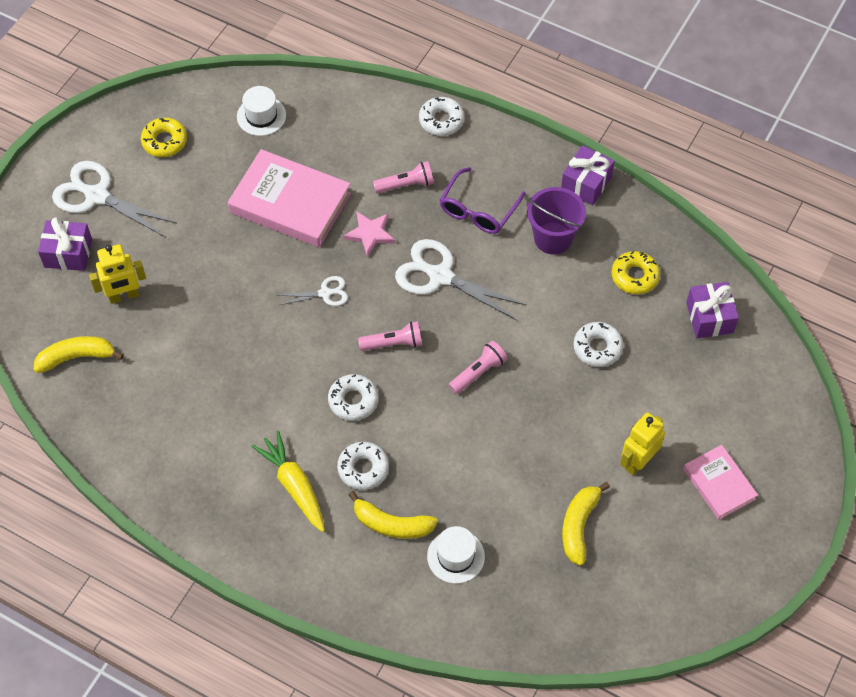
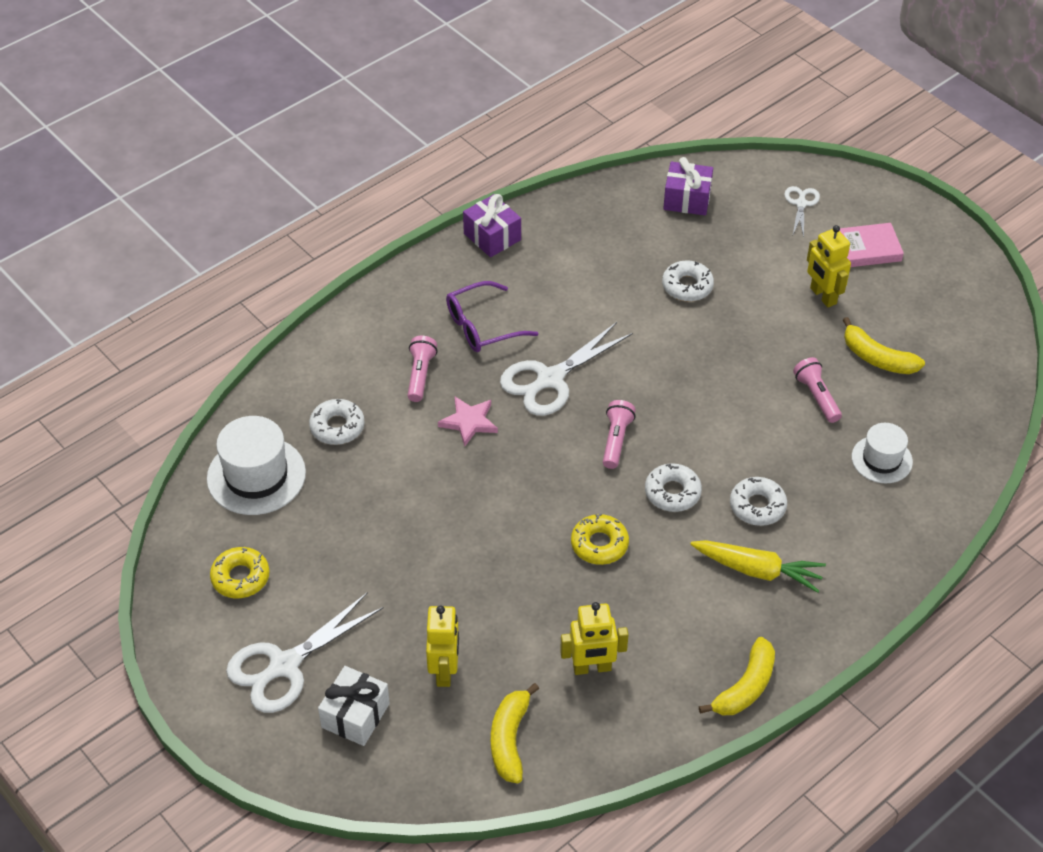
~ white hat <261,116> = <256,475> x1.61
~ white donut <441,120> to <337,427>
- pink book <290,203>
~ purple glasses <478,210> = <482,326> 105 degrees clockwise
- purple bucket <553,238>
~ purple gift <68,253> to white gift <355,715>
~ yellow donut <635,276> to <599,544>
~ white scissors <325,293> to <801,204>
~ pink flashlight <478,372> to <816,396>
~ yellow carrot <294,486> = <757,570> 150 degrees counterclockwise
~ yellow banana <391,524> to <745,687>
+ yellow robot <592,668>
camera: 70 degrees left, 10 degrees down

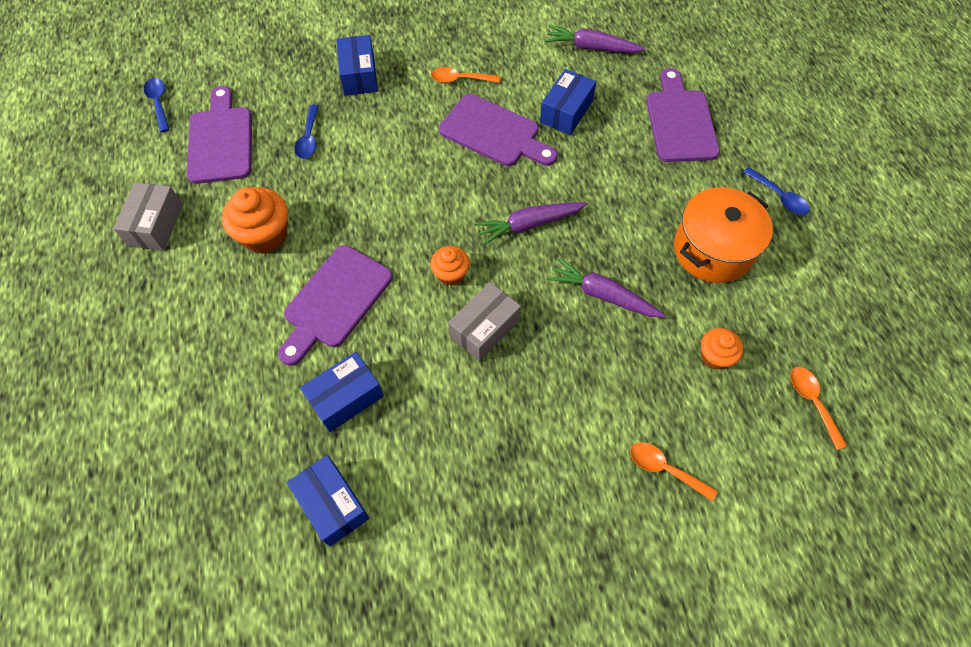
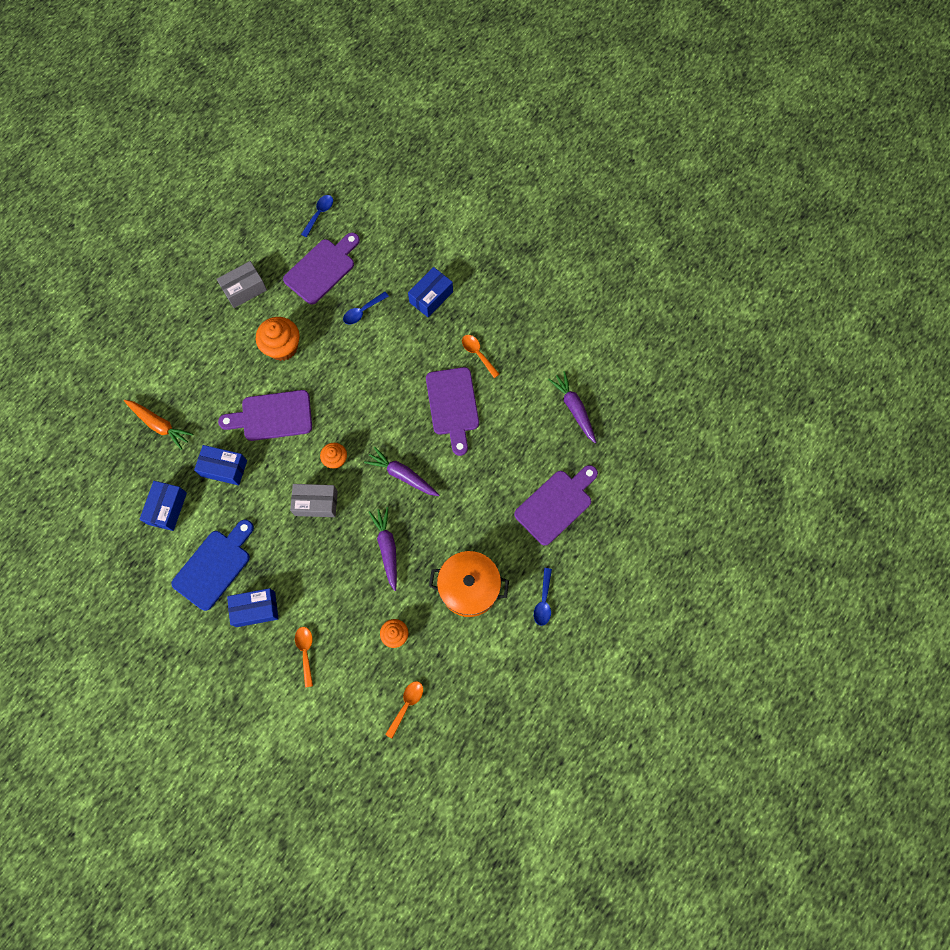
~ blue box <566,112> to <256,609>
+ orange carrot <159,425>
+ blue cutting board <214,566>
camera: 50 degrees right, 10 degrees up

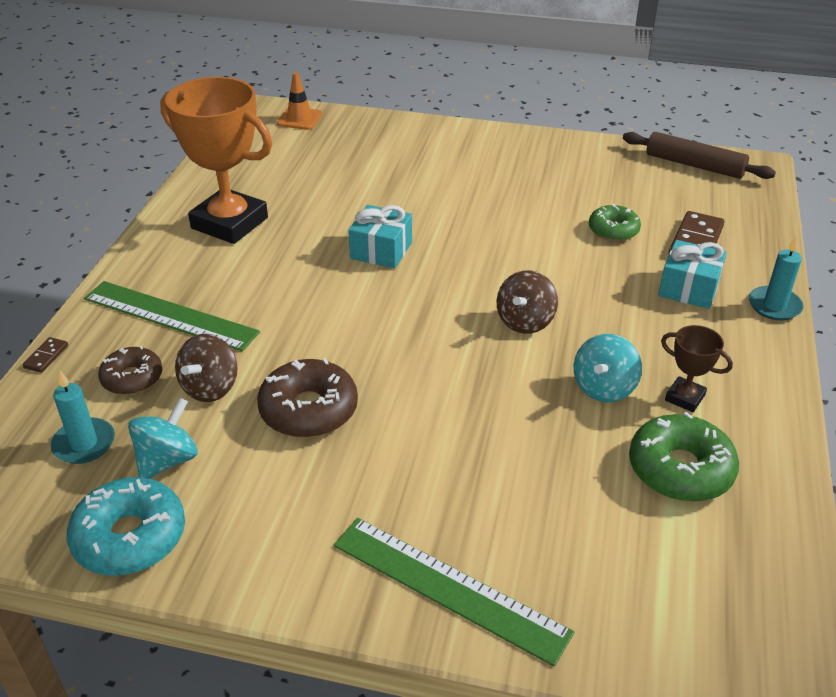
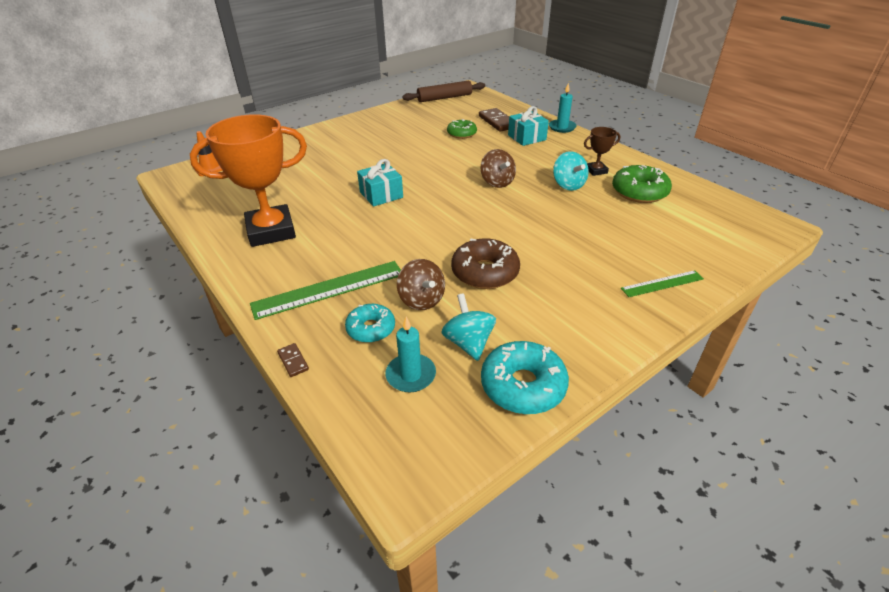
~ brown donut <132,378> to turquoise donut <371,329>
~ green ruler <449,588> = <662,283> x0.57
camera: 50 degrees left, 0 degrees up

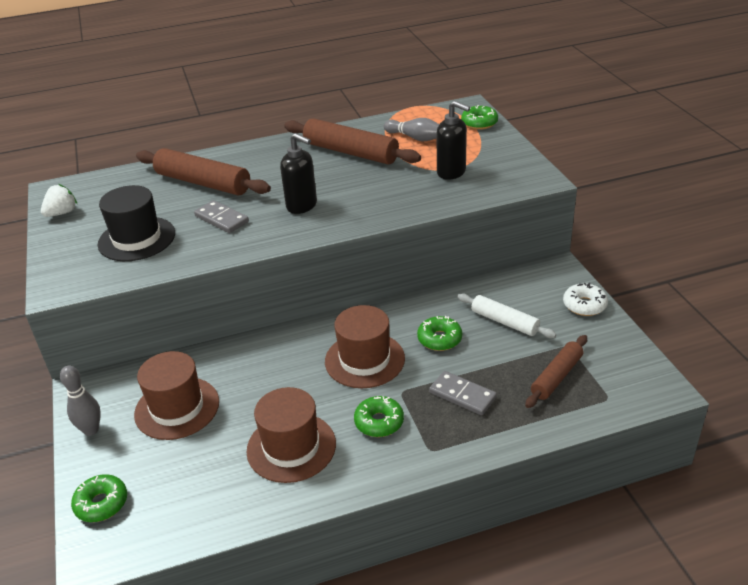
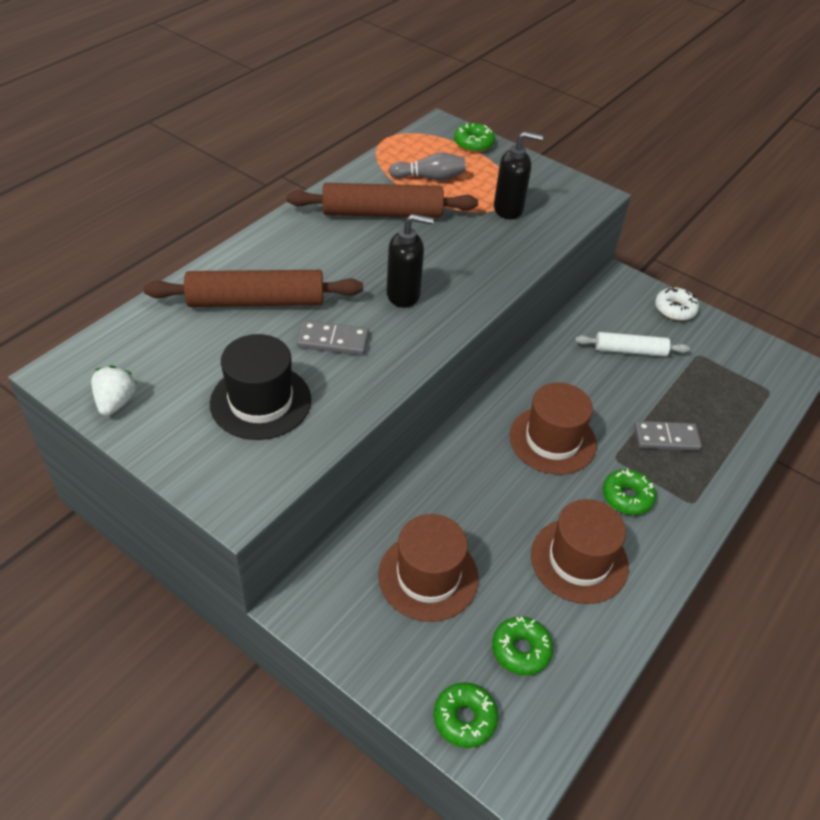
~ green donut <439,339> to <521,650>
- brown rolling pin <556,377>
- grey bowling pin <91,430>
camera: 40 degrees left, 10 degrees up

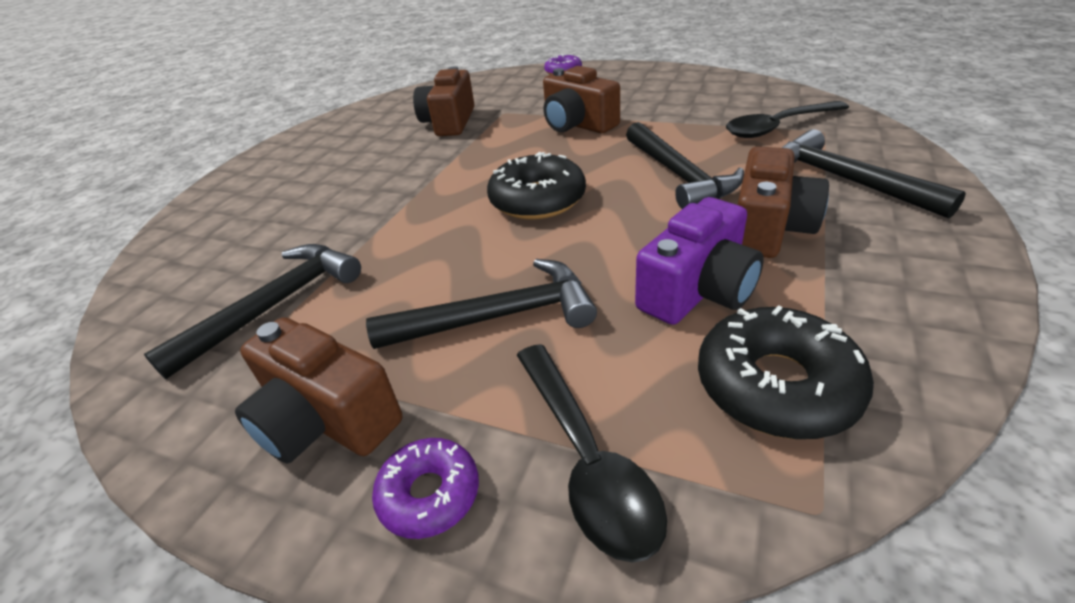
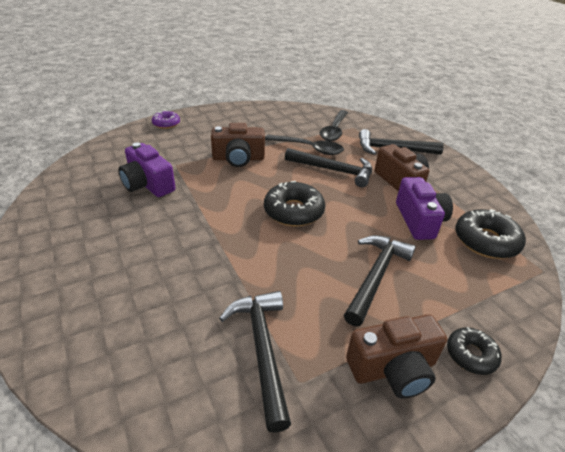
~ brown camera <449,122> to purple camera <148,184>
~ black spoon <585,457> to <308,148>
~ purple donut <429,494> to black donut <471,355>
camera: 55 degrees left, 0 degrees up

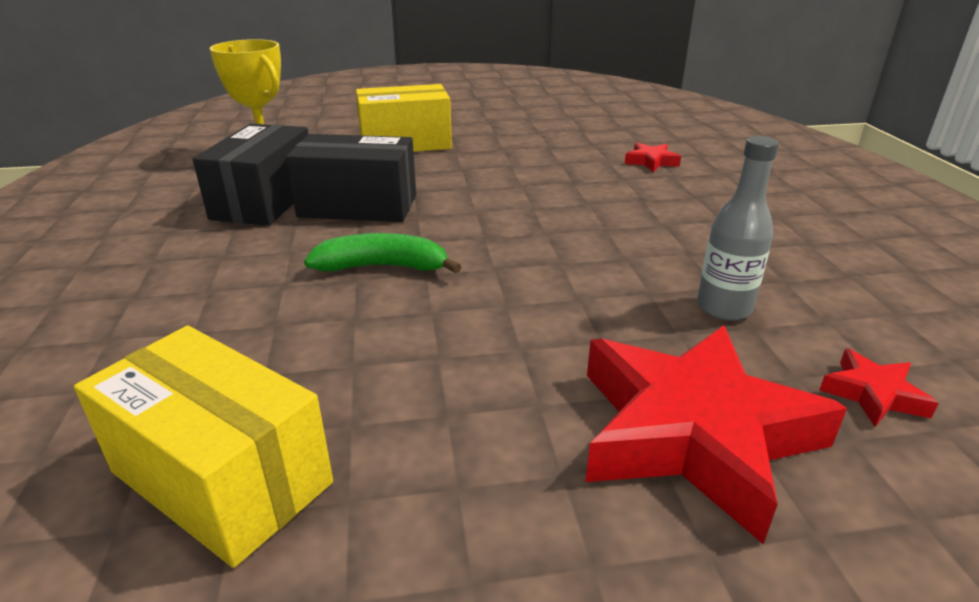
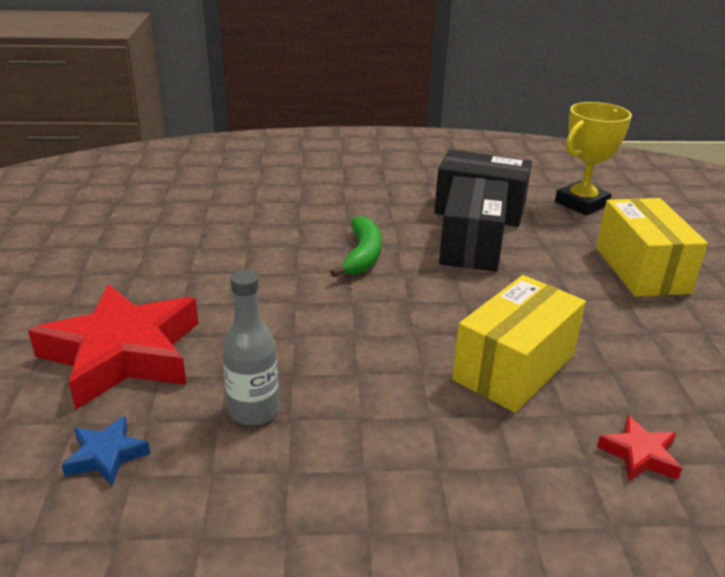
~ yellow box <221,478> to <514,367>
~ red star <873,394> to blue star <106,456>
camera: 95 degrees right, 0 degrees up

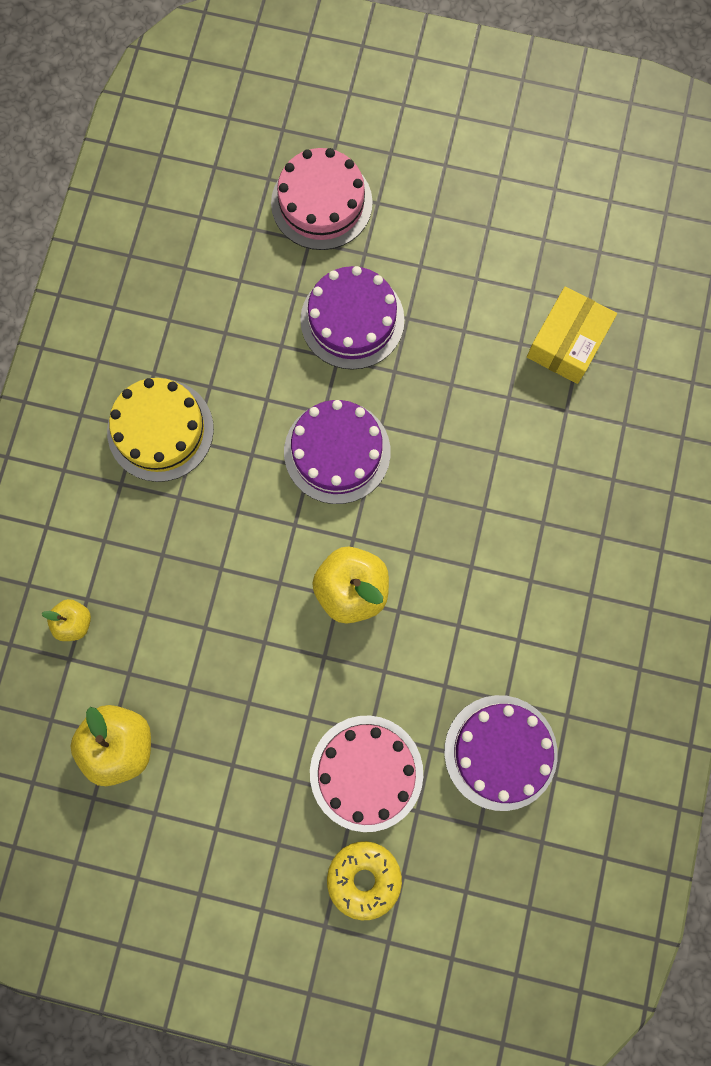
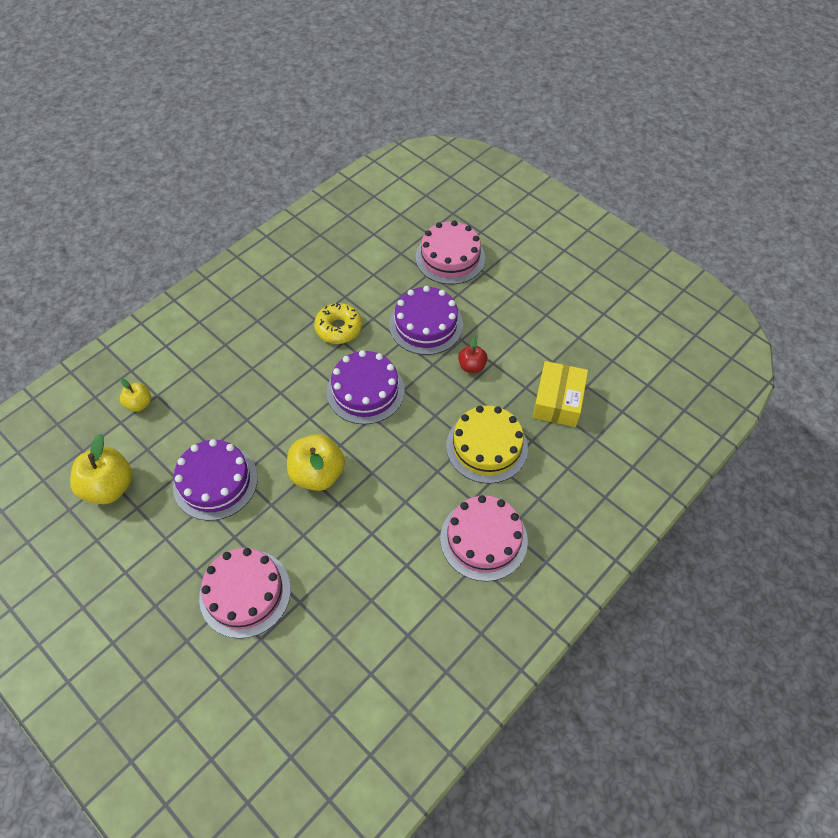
~ yellow box <567,342> = <558,401> 45 degrees counterclockwise
~ yellow cake <160,430> to <487,447>
~ purple cake <500,752> to <215,482>
~ yellow donut <364,878> to <339,328>
+ red apple <472,366>
+ pink cake <483,539>
camera: 30 degrees right, 20 degrees down

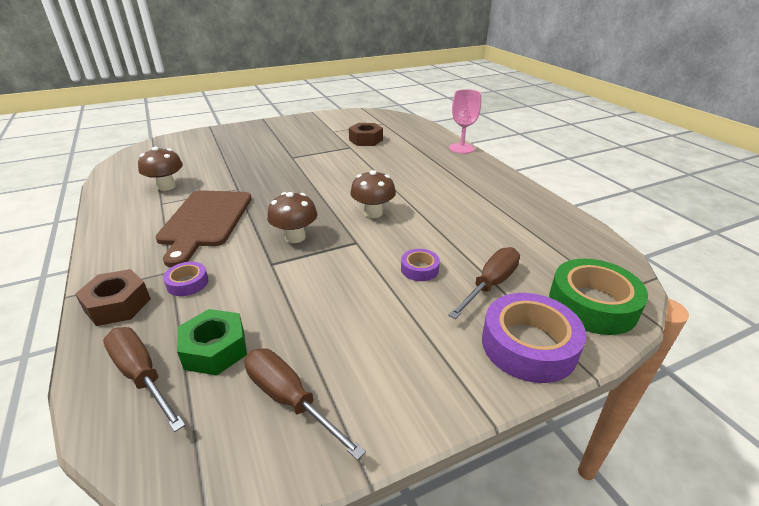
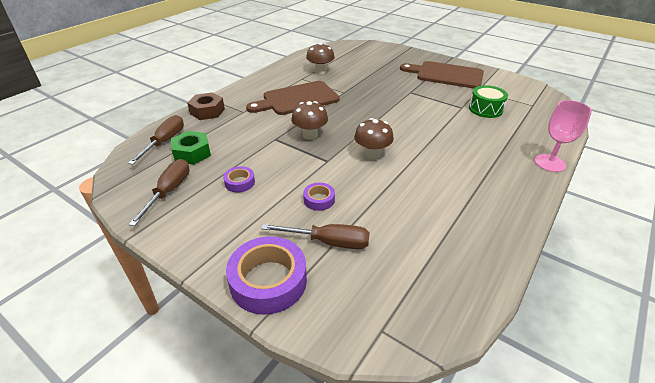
~ brown nut <366,140> to green drum <485,109>
- green tape <592,304>
~ purple tape <187,283> to <239,182>
+ brown cutting board <446,75>
camera: 60 degrees right, 5 degrees up

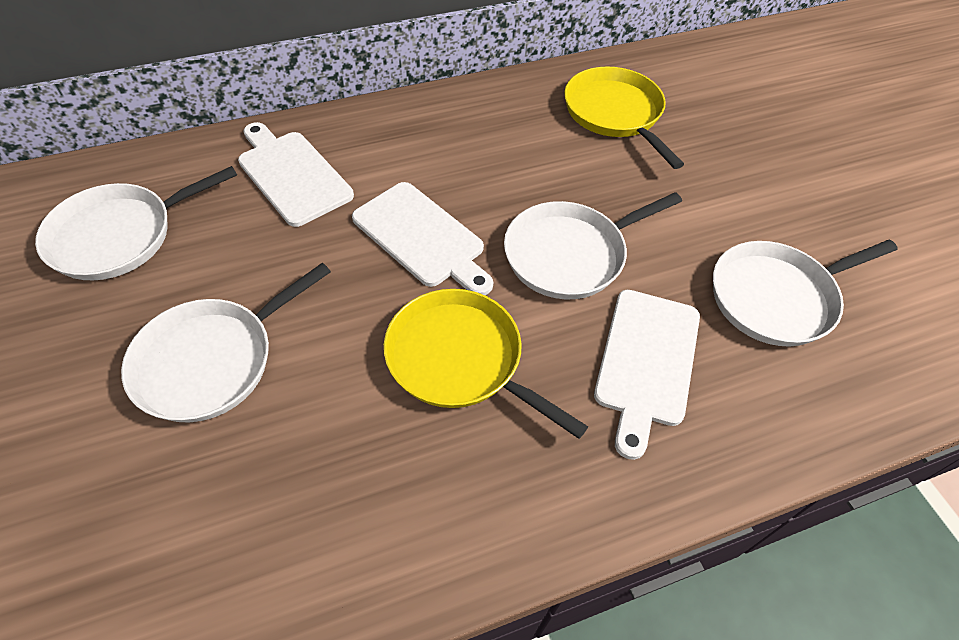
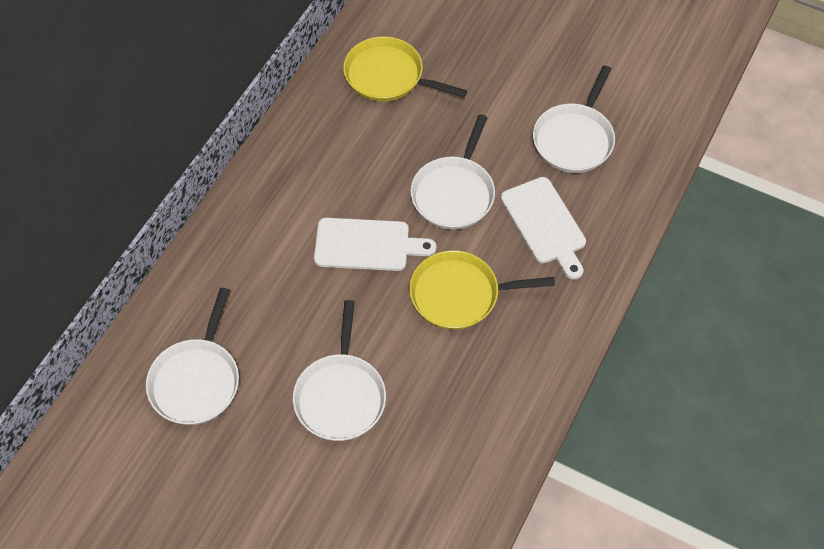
- white cutting board <292,175>
camera: 40 degrees left, 5 degrees up

